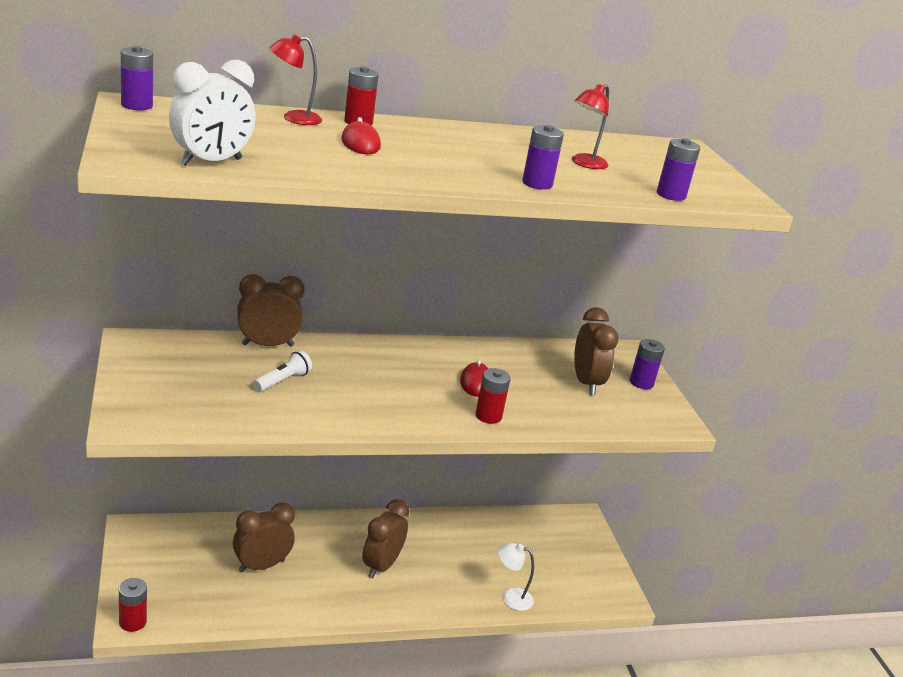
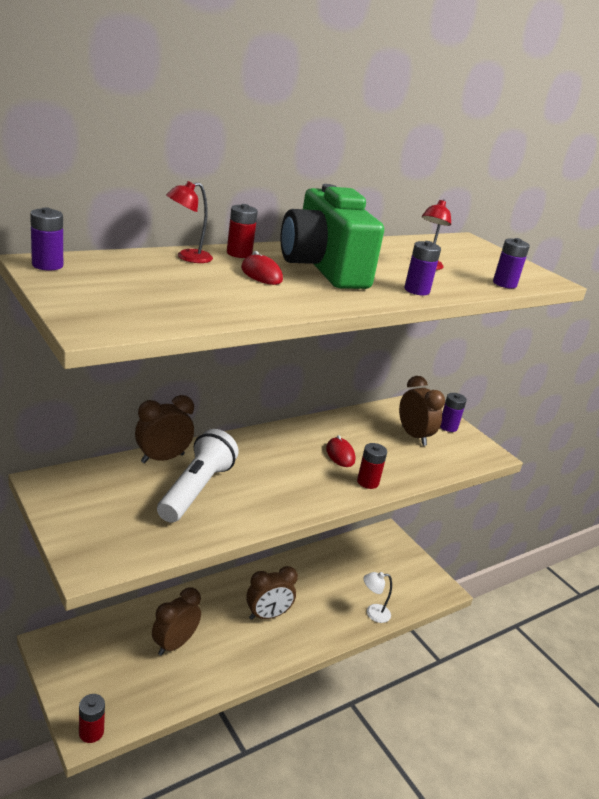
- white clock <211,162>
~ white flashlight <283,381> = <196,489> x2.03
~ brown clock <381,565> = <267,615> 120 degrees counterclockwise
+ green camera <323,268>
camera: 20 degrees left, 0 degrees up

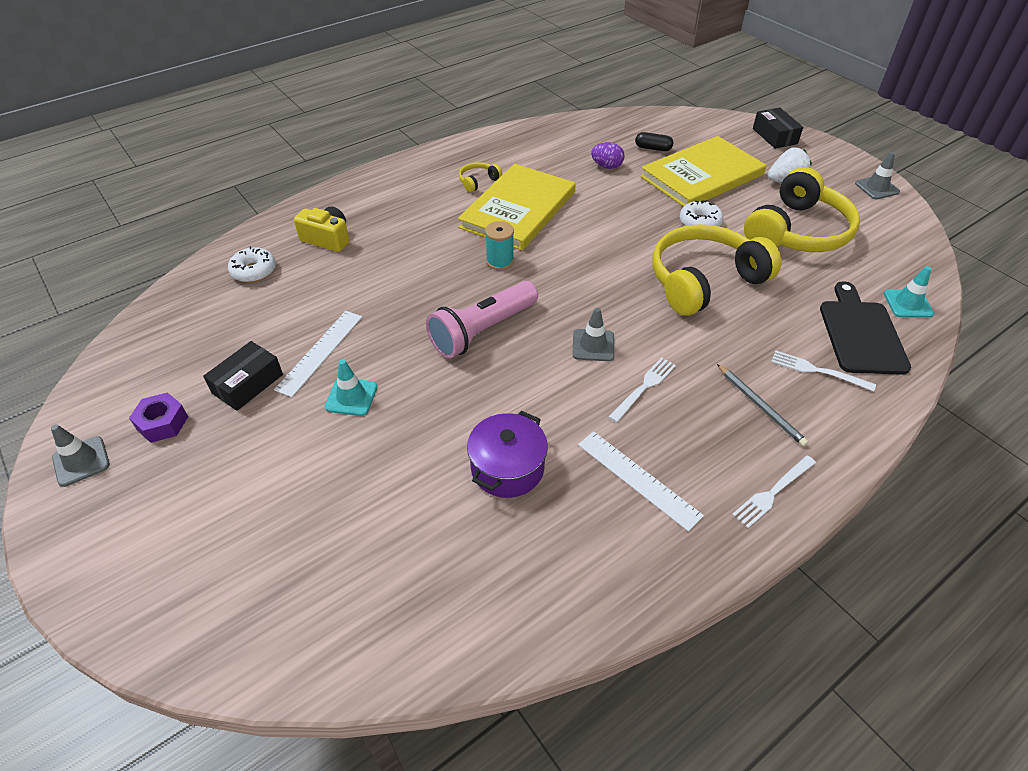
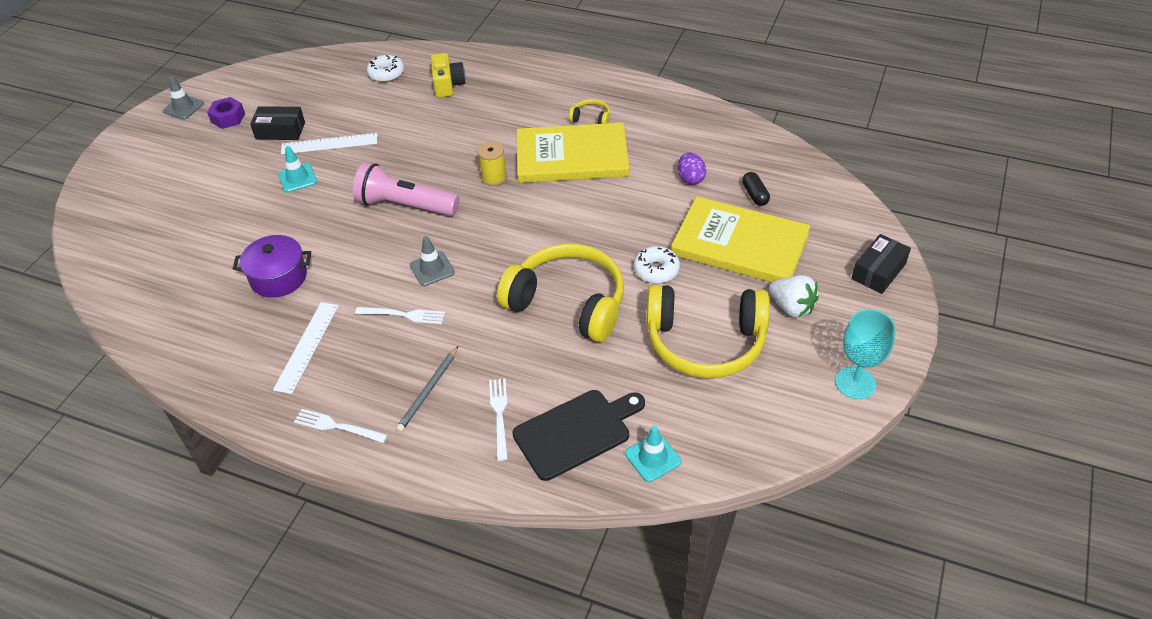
~ grey traffic cone <876,188> to turquoise goblet <855,383>
~ turquoise spool <500,261> to yellow spool <494,177>
camera: 60 degrees right, 0 degrees up

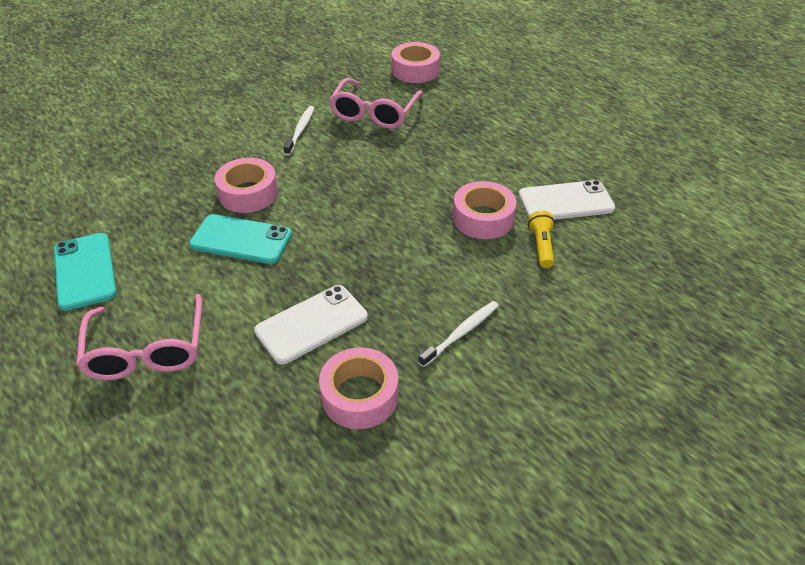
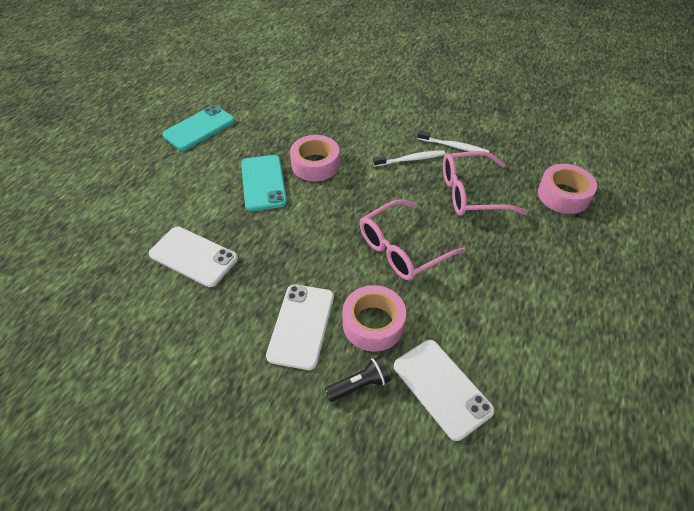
~ yellow flashlight <541,246> to black flashlight <359,385>
~ pink glasses <147,350> to <402,249>
~ white toothbrush <461,333> to <454,146>
- pink tape <360,396>
+ white phone <301,326>
camera: 65 degrees right, 5 degrees up

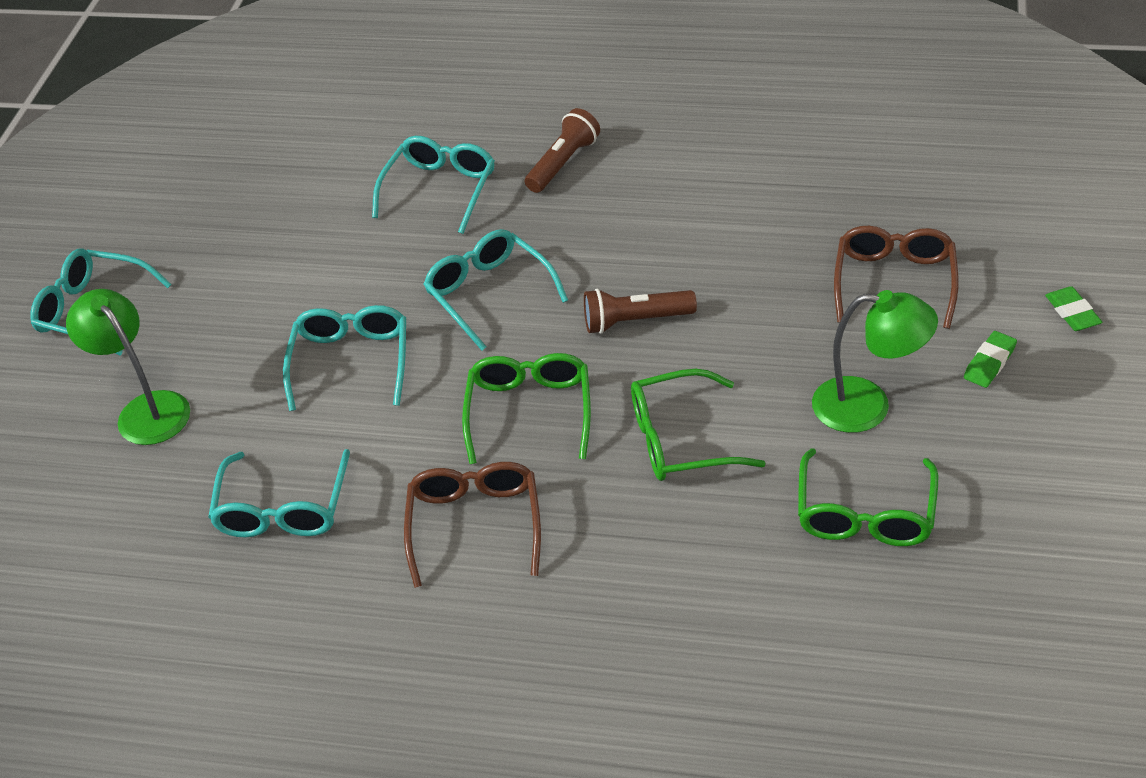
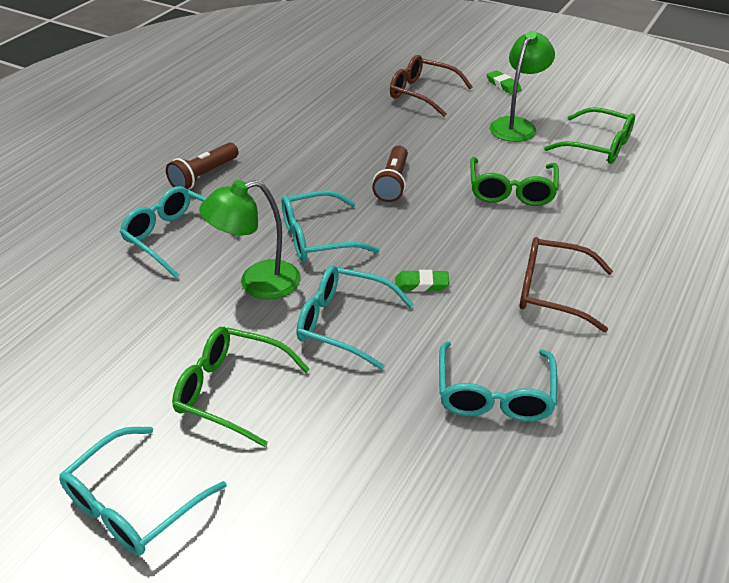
~ brown flashlight <563,163> = <203,176> 105 degrees counterclockwise
~ green eraser <1072,312> to <421,284>
~ green lamp <146,409> to <257,283>
~ green glasses <529,411> to <231,391>
~ turquoise glasses <283,509> = <494,394> 75 degrees clockwise
camera: 75 degrees left, 5 degrees down

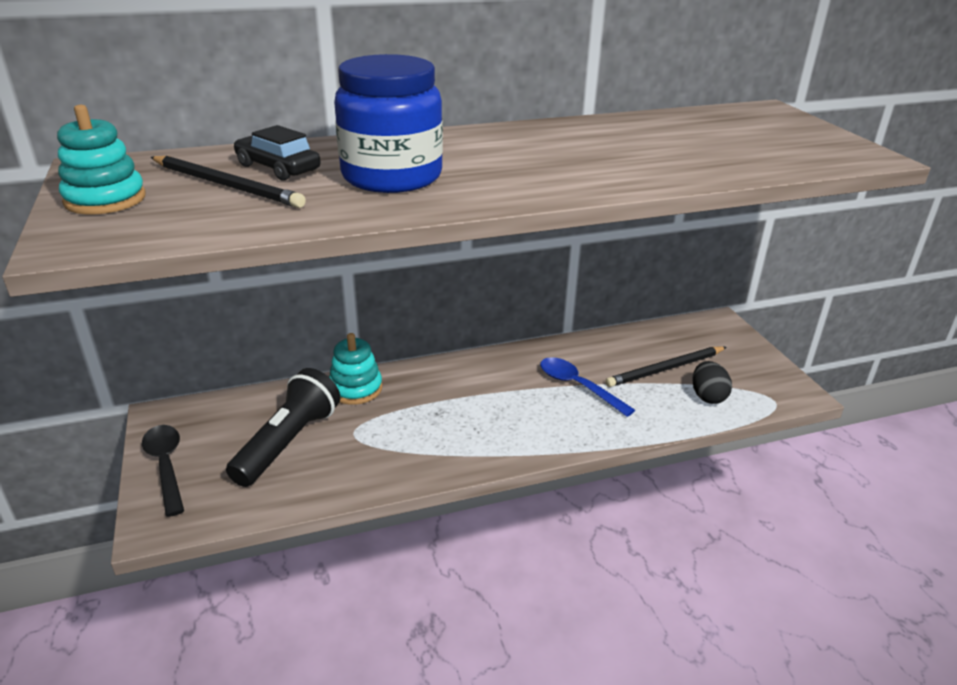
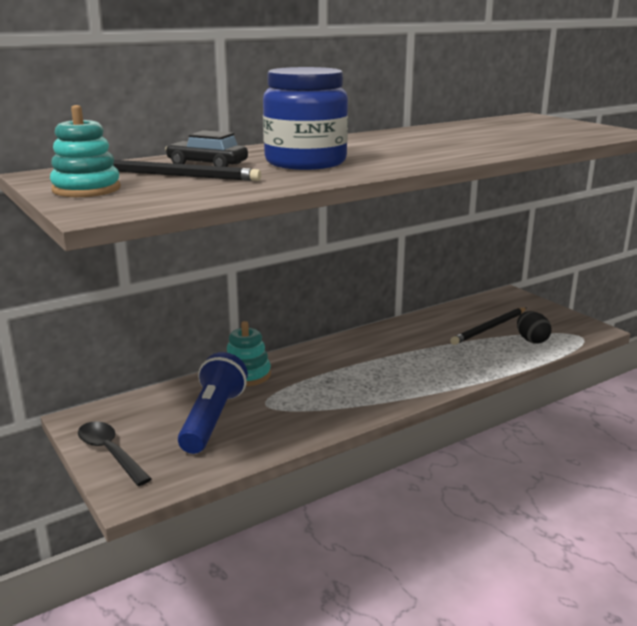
- blue spoon <578,386>
~ black flashlight <289,442> to blue flashlight <213,419>
camera: 15 degrees left, 10 degrees down

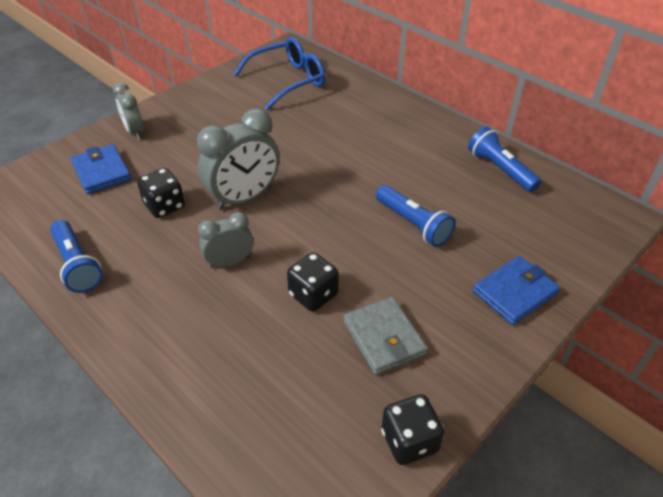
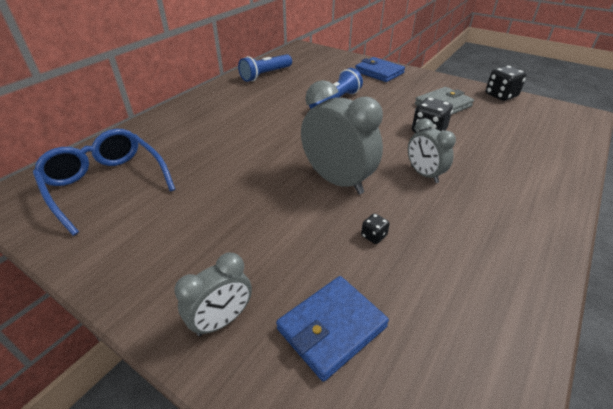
~ black dice <164,206> = <373,236> x0.51
- blue flashlight <77,265>
camera: 100 degrees left, 5 degrees down

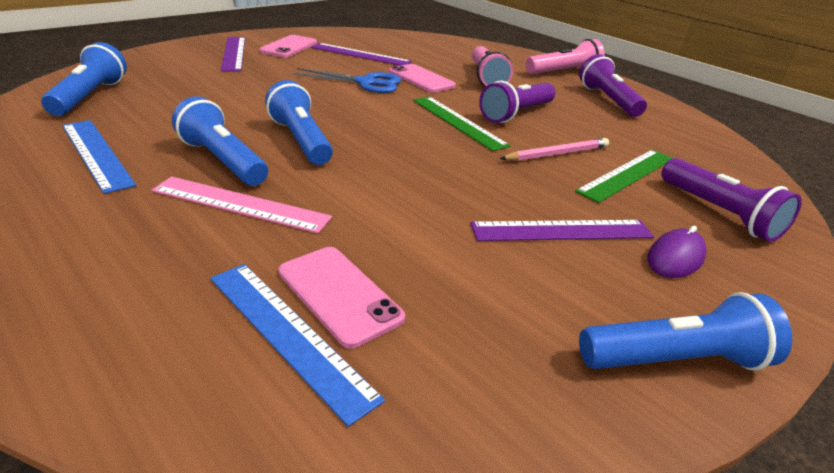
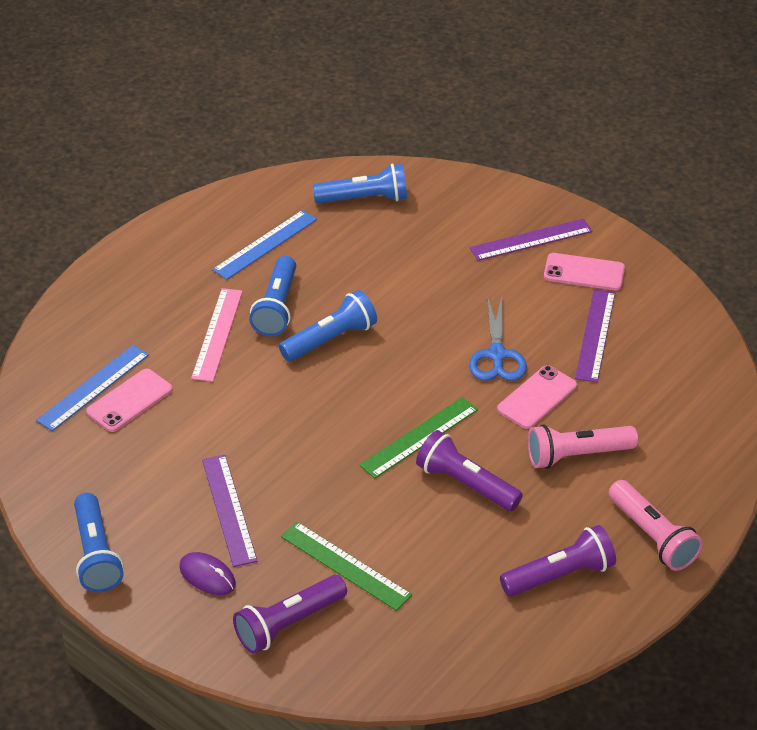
~ blue flashlight <223,161> = <277,307> 150 degrees clockwise
- pink pencil <557,154>
camera: 85 degrees right, 10 degrees up

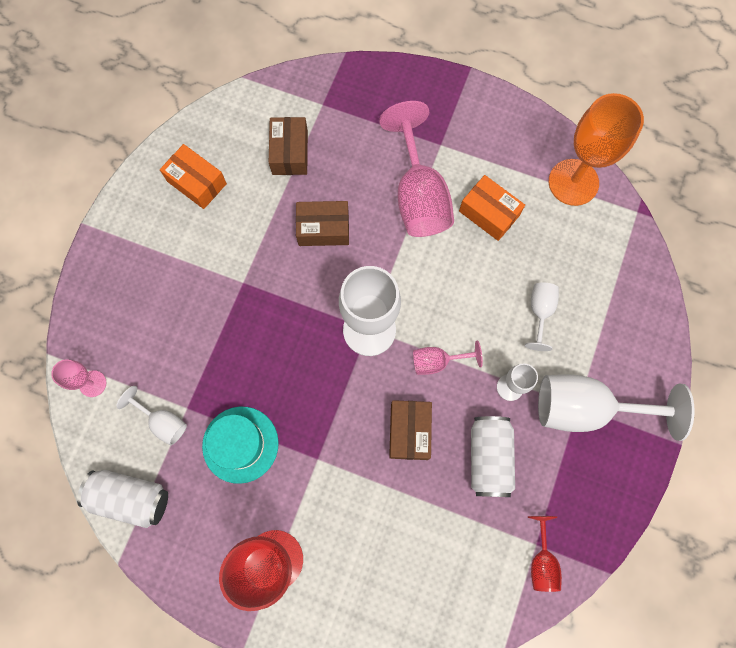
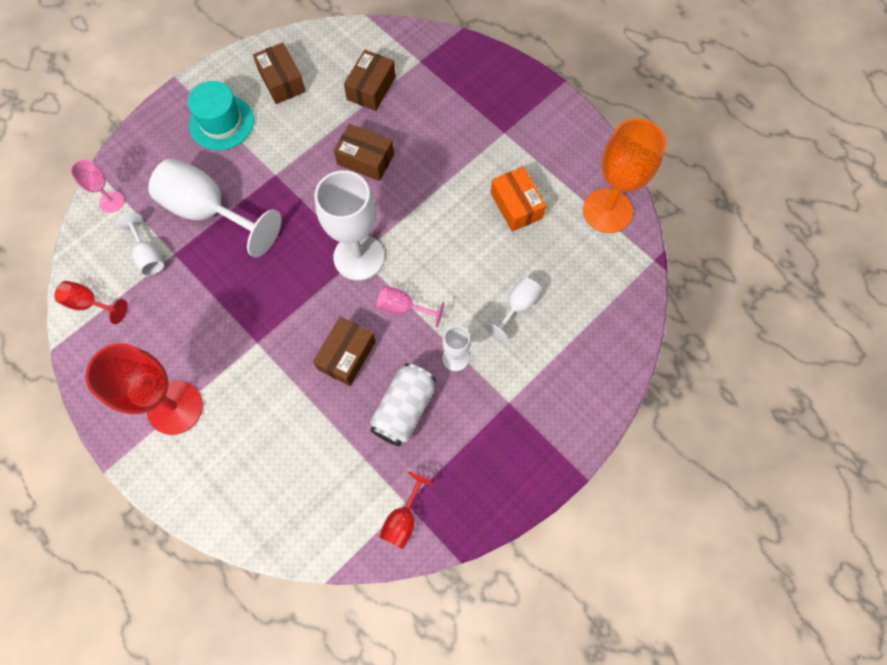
- pink goblet <418,195>
~ orange box <197,182> to brown box <282,81>
~ white goblet <586,408> to <210,212>
~ turquoise hat <240,444> to <221,122>
~ white can <131,498> to red goblet <90,304>
camera: 25 degrees right, 5 degrees down

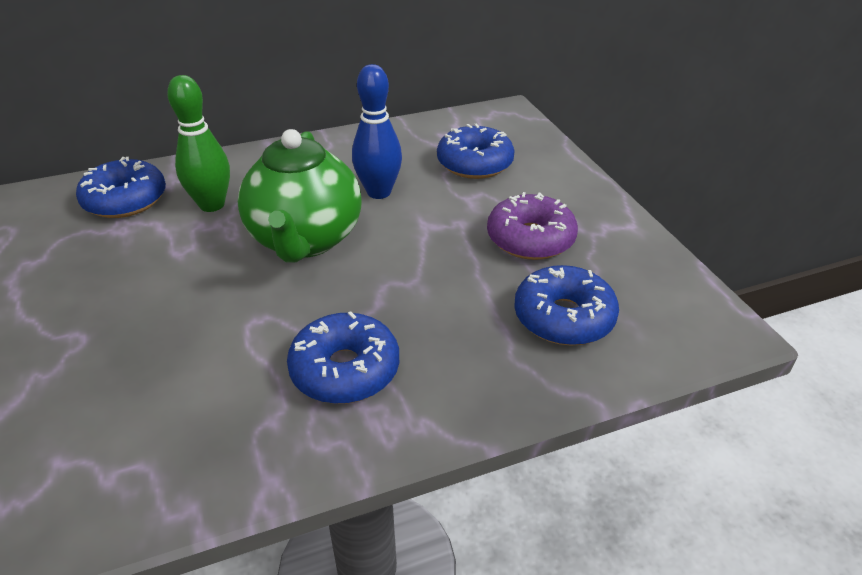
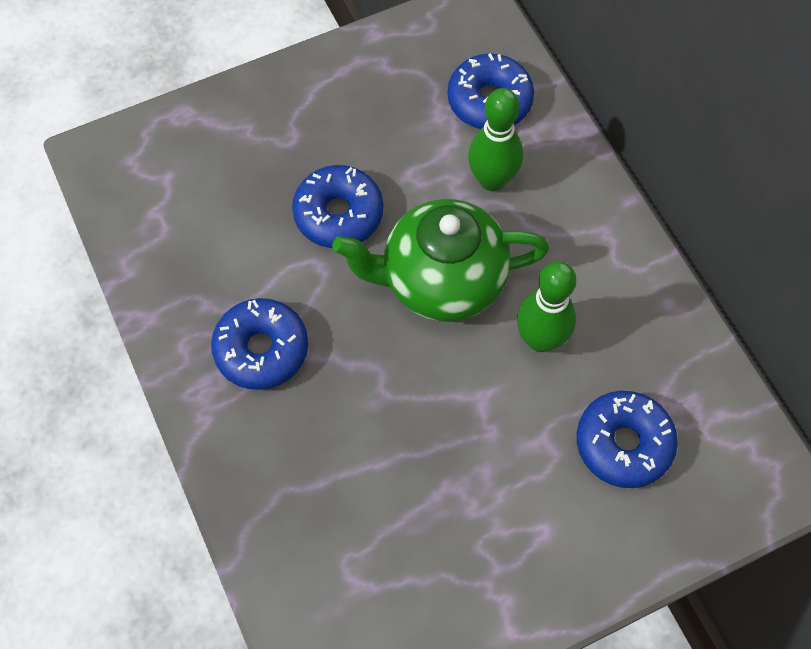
~ blue bowling pin <379,192> to green bowling pin <540,339>
- purple donut <530,239>
~ blue donut <563,317> to <338,214>
camera: 85 degrees right, 25 degrees up

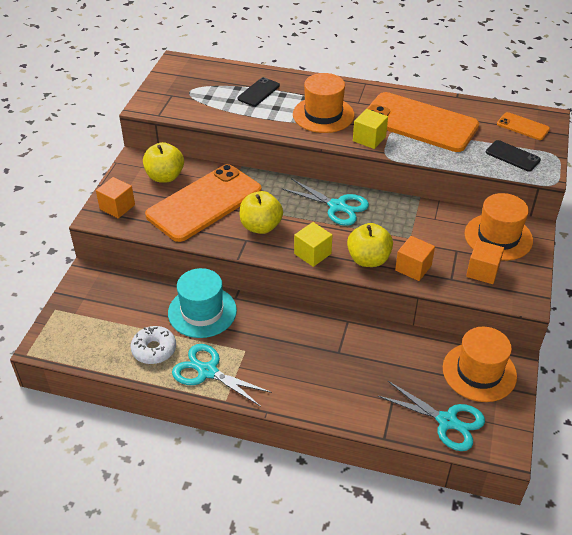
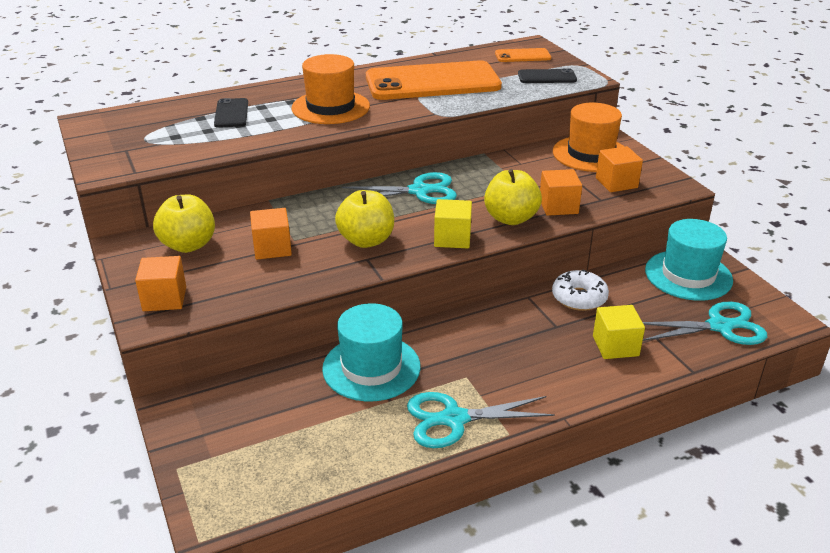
~ yellow cube <369,139> to <615,346>
~ orange phone <204,203> to orange cube <272,248>
~ white donut <154,349> to <579,298>
~ orange hat <479,372> to turquoise hat <688,275>
camera: 40 degrees left, 10 degrees down

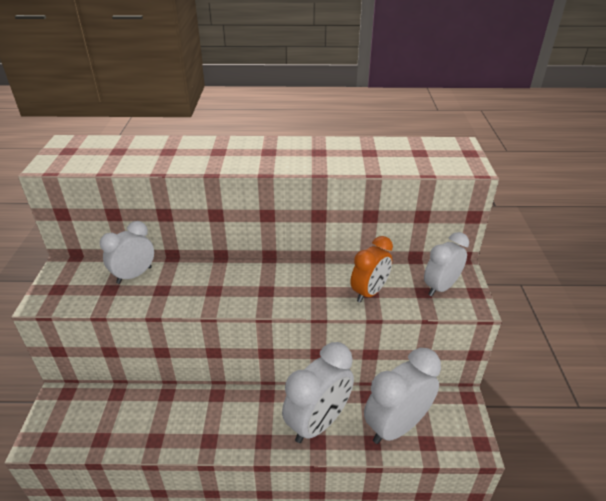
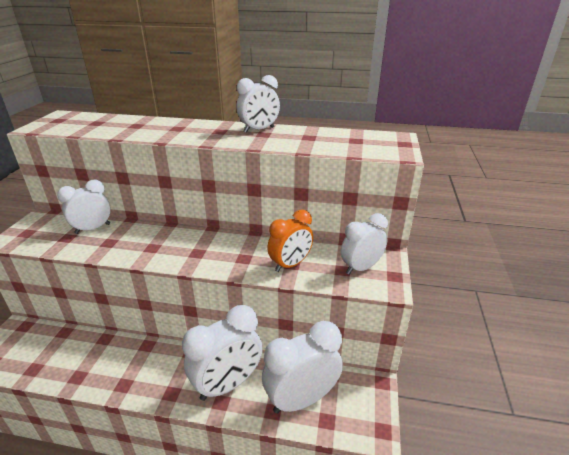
+ white clock <259,130>
camera: 10 degrees right, 5 degrees down

